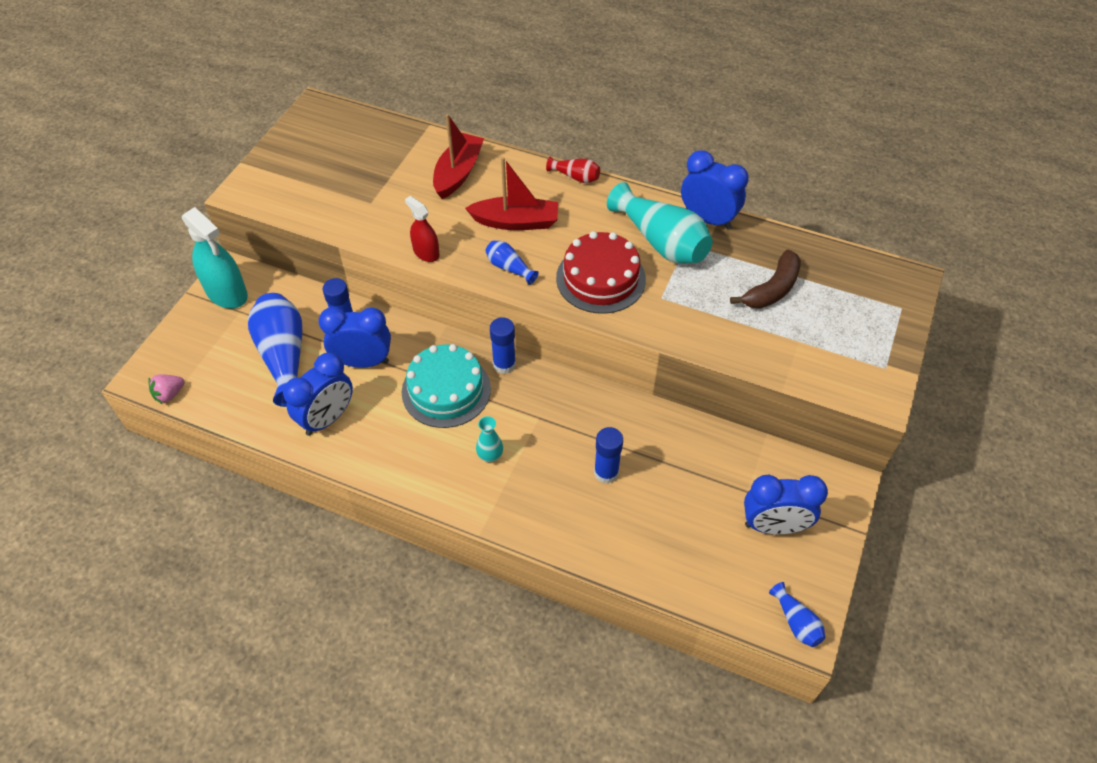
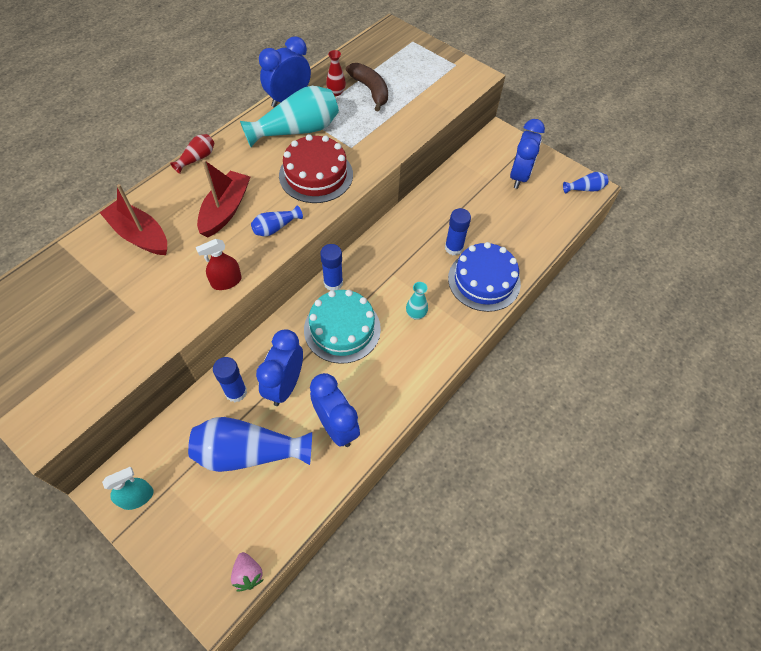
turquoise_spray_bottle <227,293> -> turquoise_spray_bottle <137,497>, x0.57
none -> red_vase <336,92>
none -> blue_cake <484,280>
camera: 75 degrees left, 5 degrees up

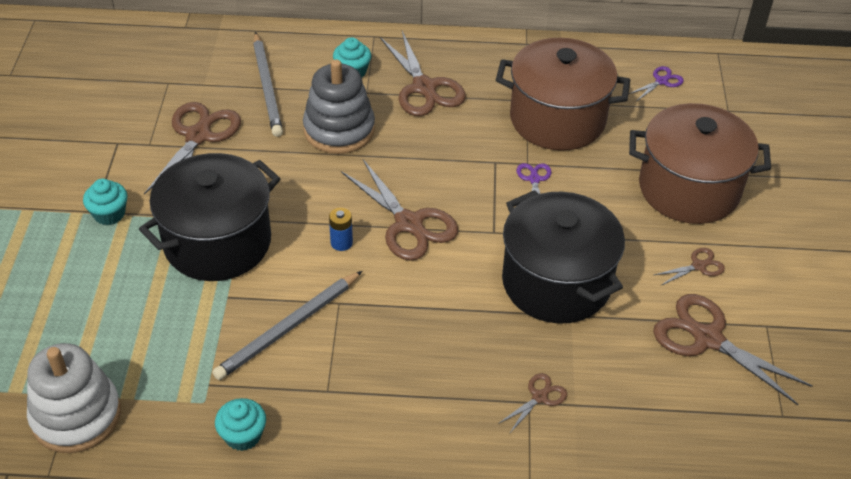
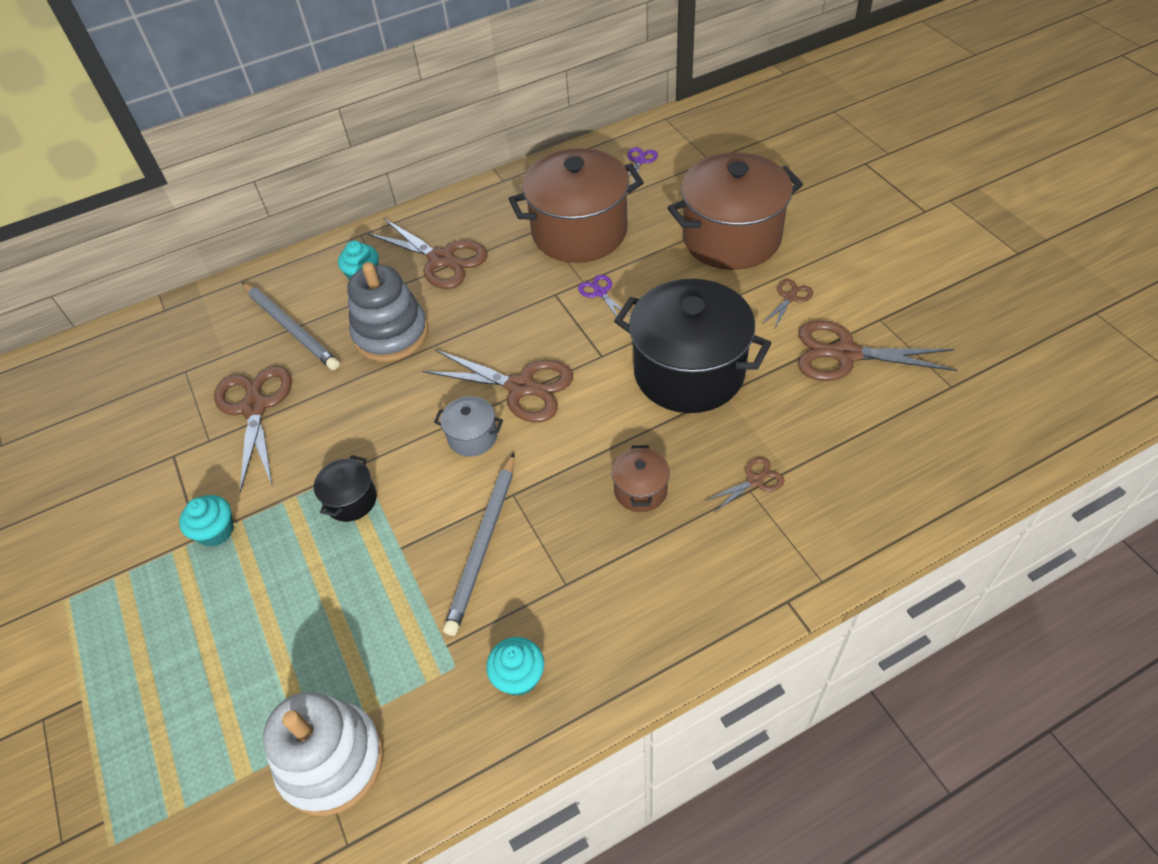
black_pot <217,242> -> black_pot <351,500>, x0.44
blue_battery <341,243> -> grey_pot <472,437>
none -> brown_pot <640,490>
brown_scissors <539,397> -> brown_scissors <755,480>, 45 degrees clockwise
camera: 25 degrees left, 5 degrees up

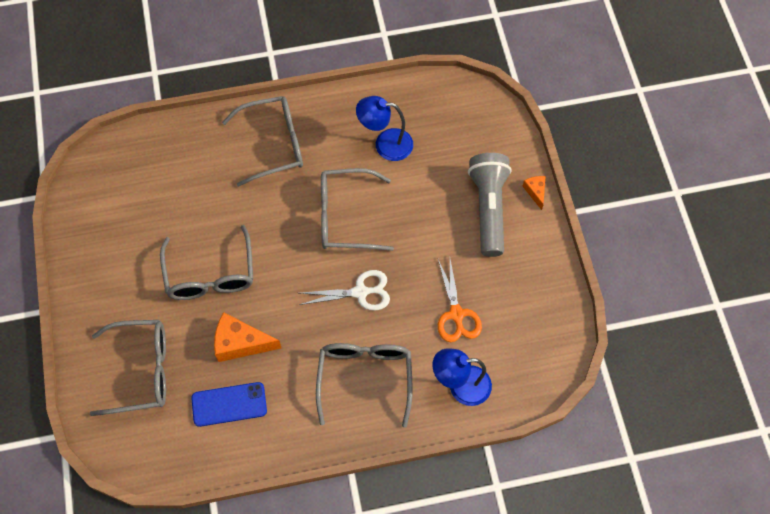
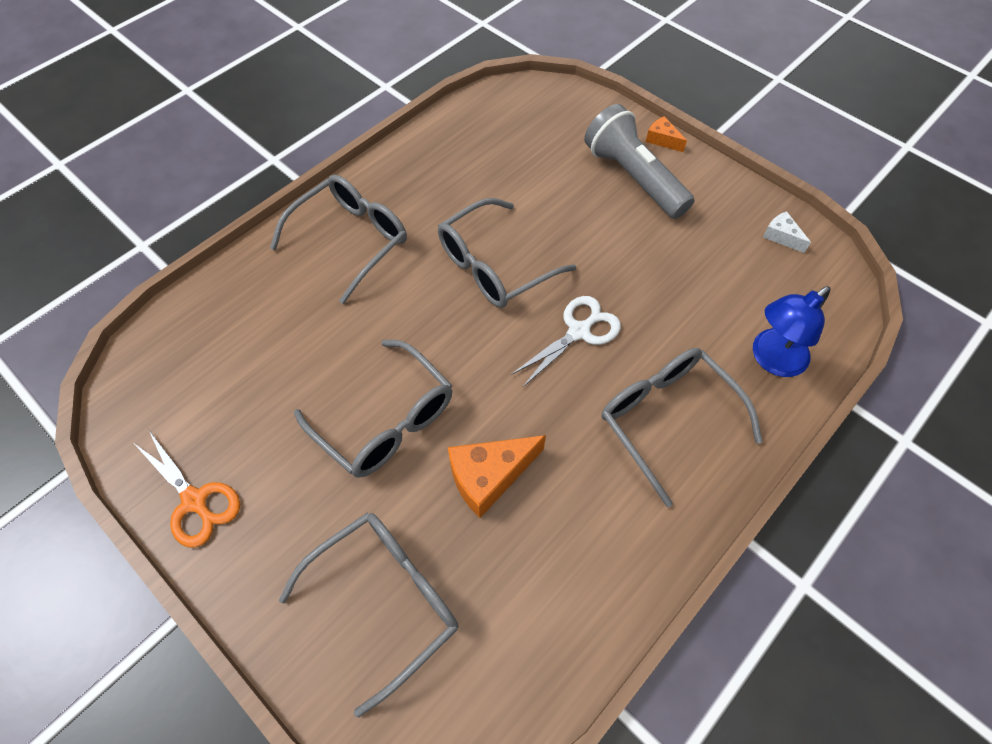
orange_scissors <456,314> -> orange_scissors <195,501>, relocated
none -> white_cheese <781,236>
blue_phone <229,404> -> none
blue_lamp <385,144> -> none
camera: 35 degrees left, 5 degrees down

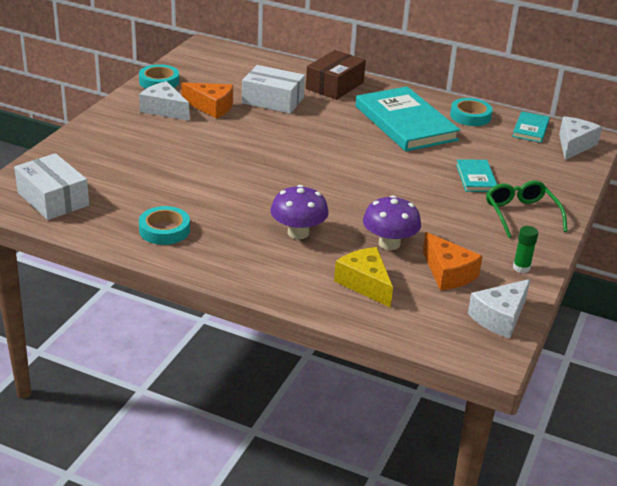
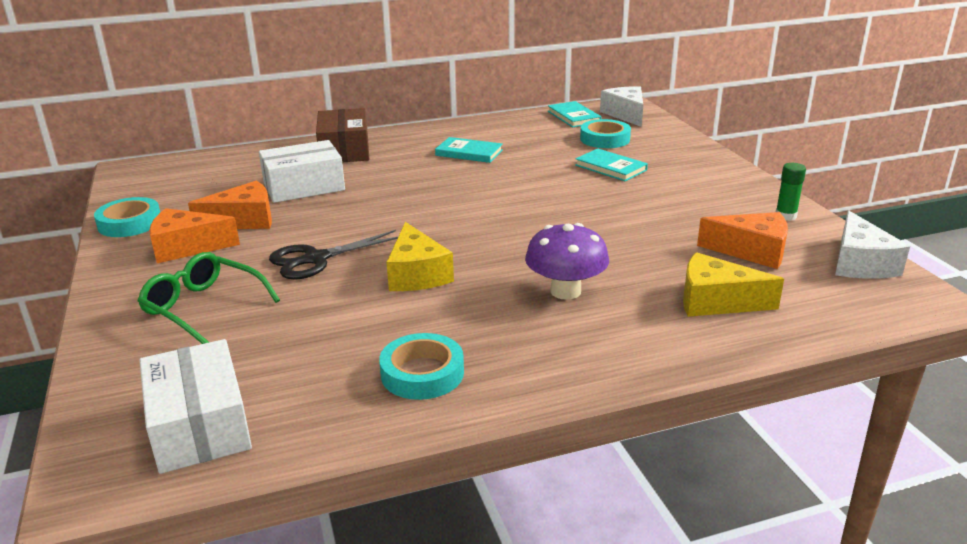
green_glasses <521,214> -> green_glasses <202,307>, relocated
white_box <53,199> -> white_box <200,425>, 60 degrees clockwise
white_cheese <164,110> -> orange_cheese <187,247>
none -> black_scissors <316,259>
none -> yellow_cheese <417,274>
turquoise_book <405,123> -> turquoise_book <469,153>, x0.48
turquoise_tape <470,116> -> turquoise_tape <605,139>, relocated
purple_mushroom <389,244> -> none
camera: 40 degrees left, 5 degrees down

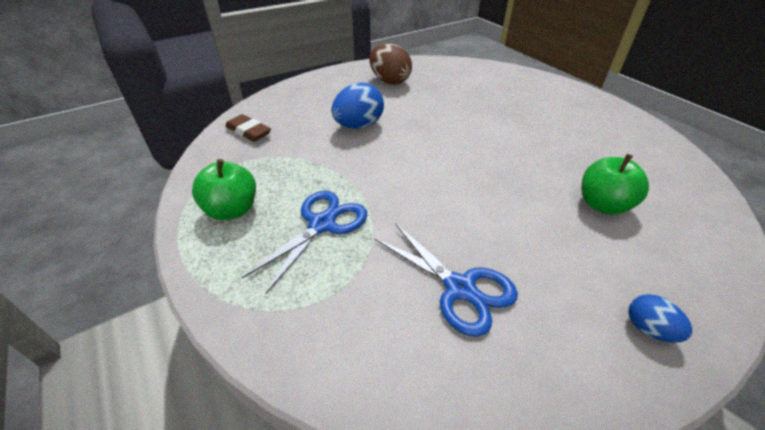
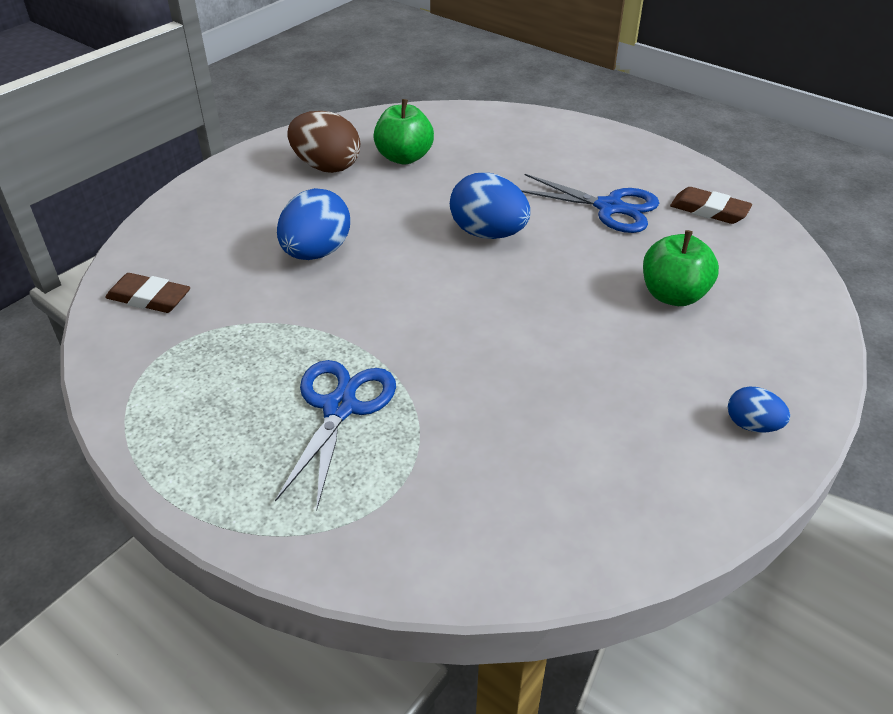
green_apple <232,210> -> green_apple <404,157>, relocated
none -> blue_egg <488,233>
blue_scissors <460,288> -> blue_scissors <609,207>, relocated
none -> brown_eraser <709,210>
camera: 20 degrees left, 0 degrees up

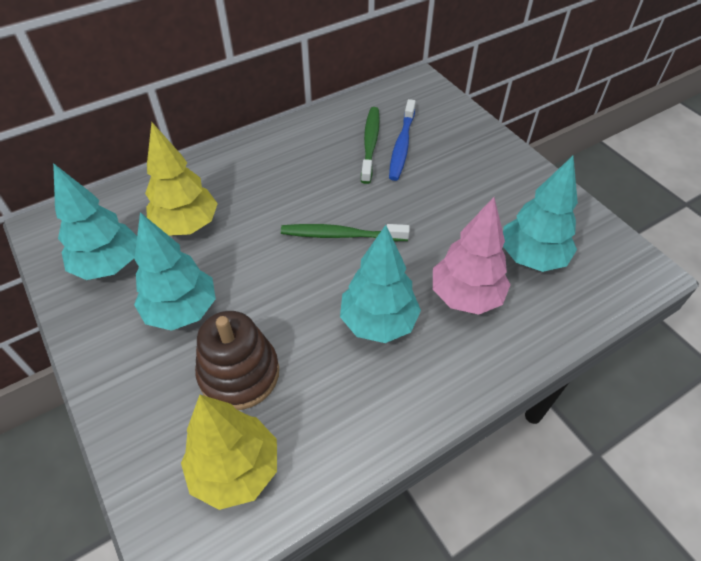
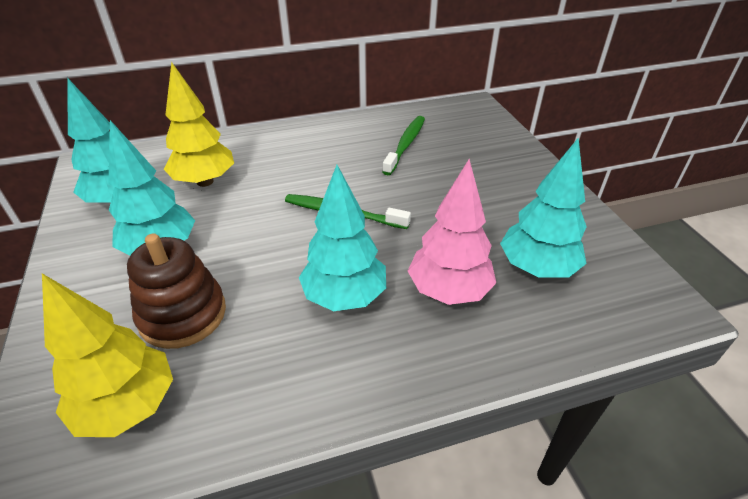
blue_toothbrush <402,145> -> none
camera: 15 degrees right, 10 degrees down

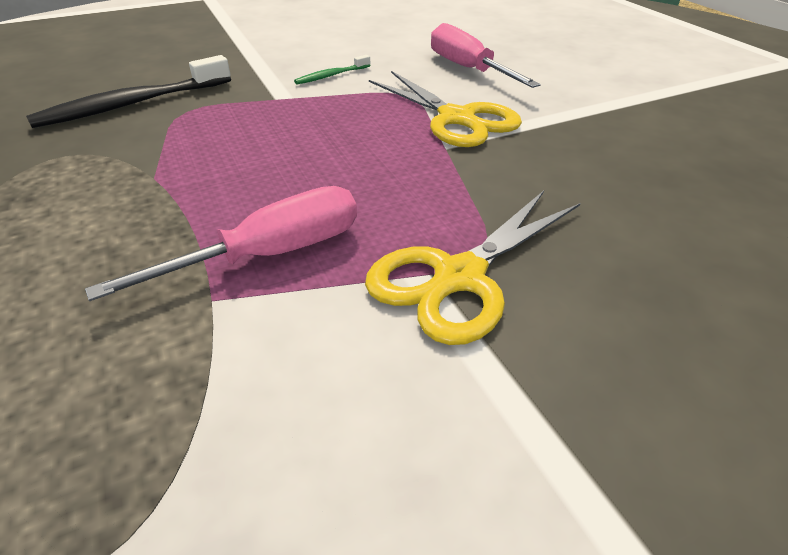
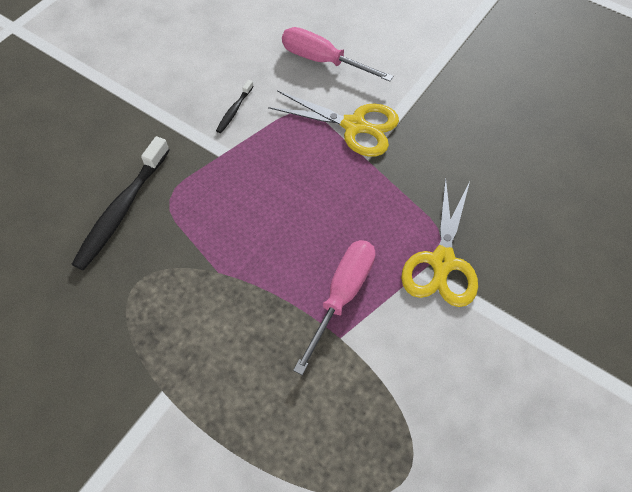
green_toothbrush <331,76> -> black_toothbrush <234,110>
camera: 30 degrees left, 20 degrees up

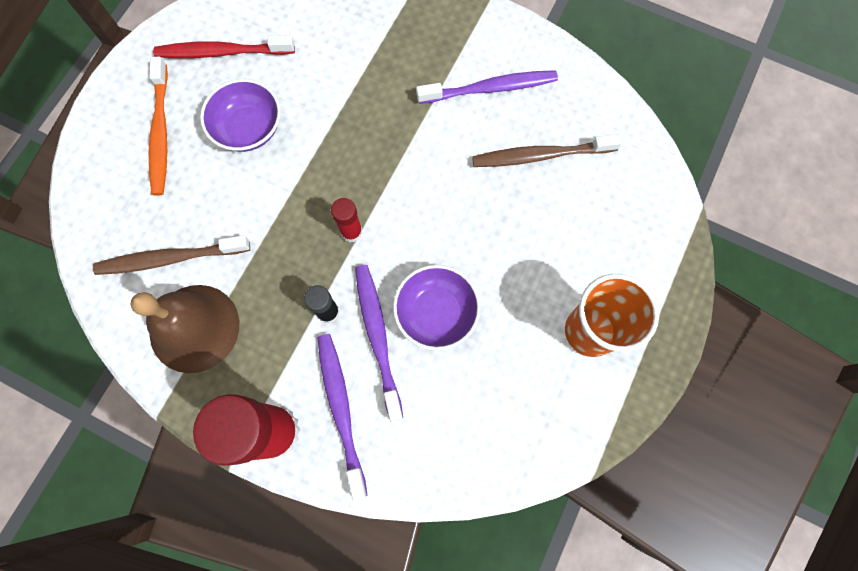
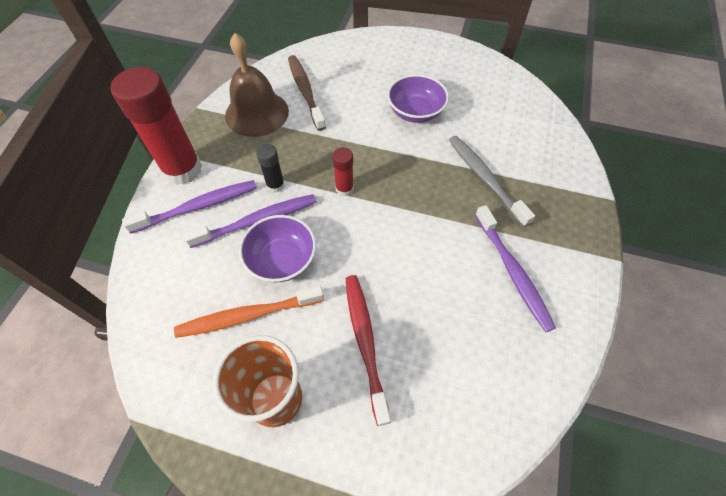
orange_toothbrush <161,133> -> orange_toothbrush <247,315>, relocated
red_toothbrush <222,52> -> red_toothbrush <365,342>, relocated
none -> grey_toothbrush <485,178>
brown_toothbrush <540,155> -> none
camera: 80 degrees right, 15 degrees down

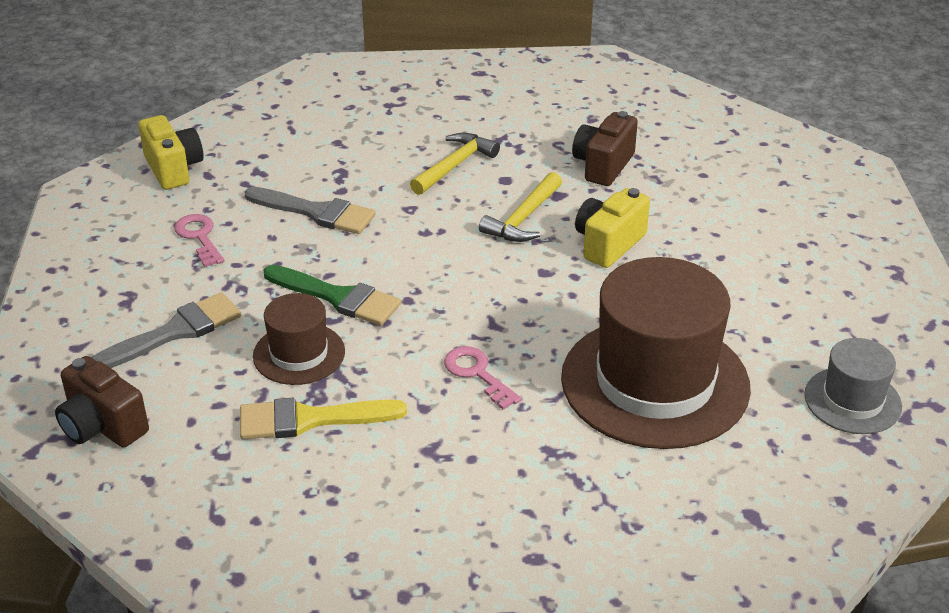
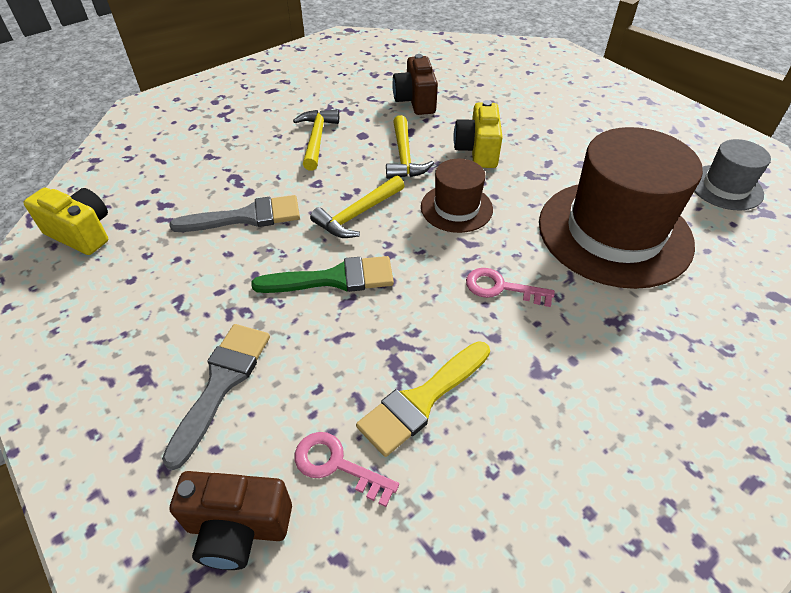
pink_key <199,237> -> pink_key <337,465>, relocated
none -> yellow_hammer <357,215>
brown_hat <299,354> -> brown_hat <456,208>, relocated
camera: 35 degrees left, 10 degrees up

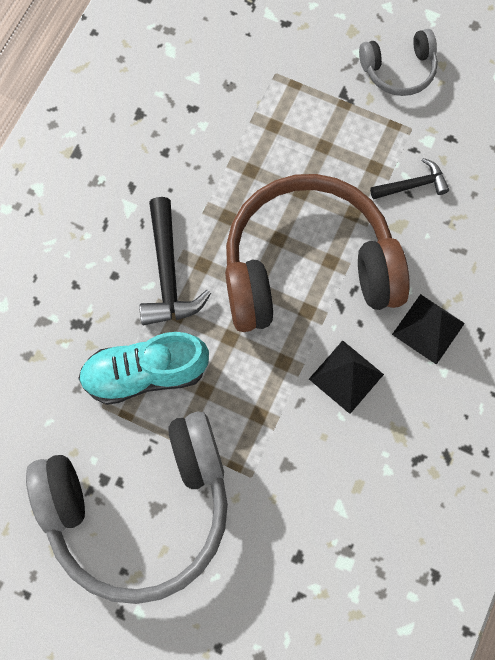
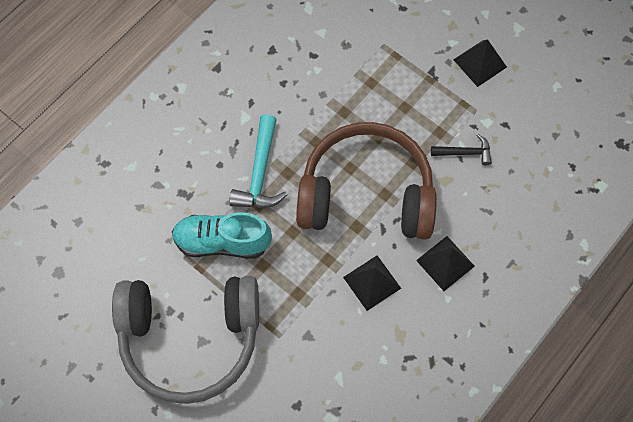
black_hammer <168,274> -> turquoise_hammer <260,173>
grey_headphones <398,70> -> black_pyramid <480,63>
camera: 15 degrees right, 5 degrees down

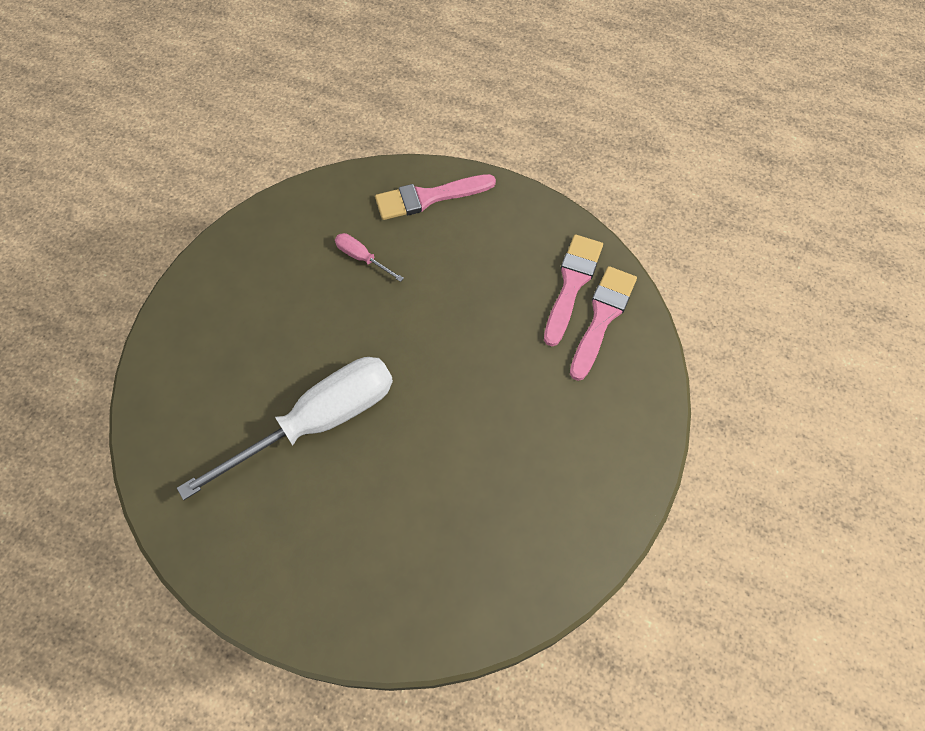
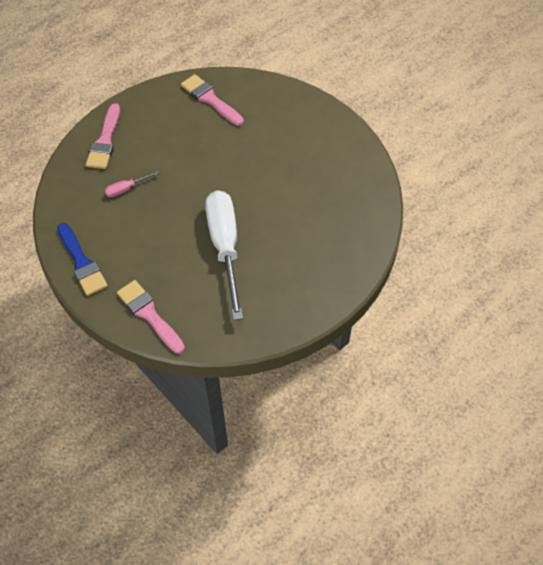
none -> blue_brush <82,263>
pink_brush <602,317> -> pink_brush <149,314>, relocated
camera: 65 degrees left, 5 degrees down

